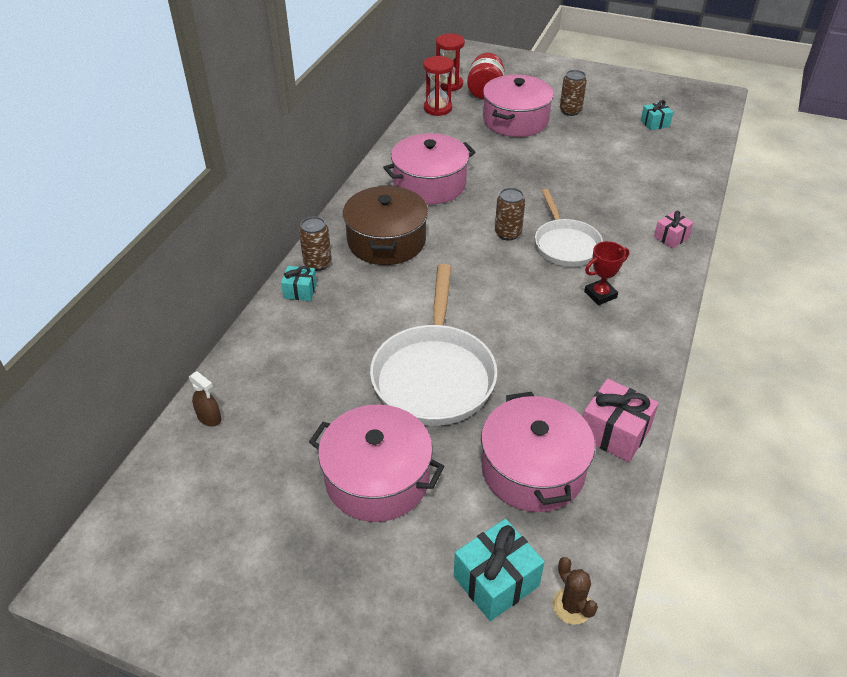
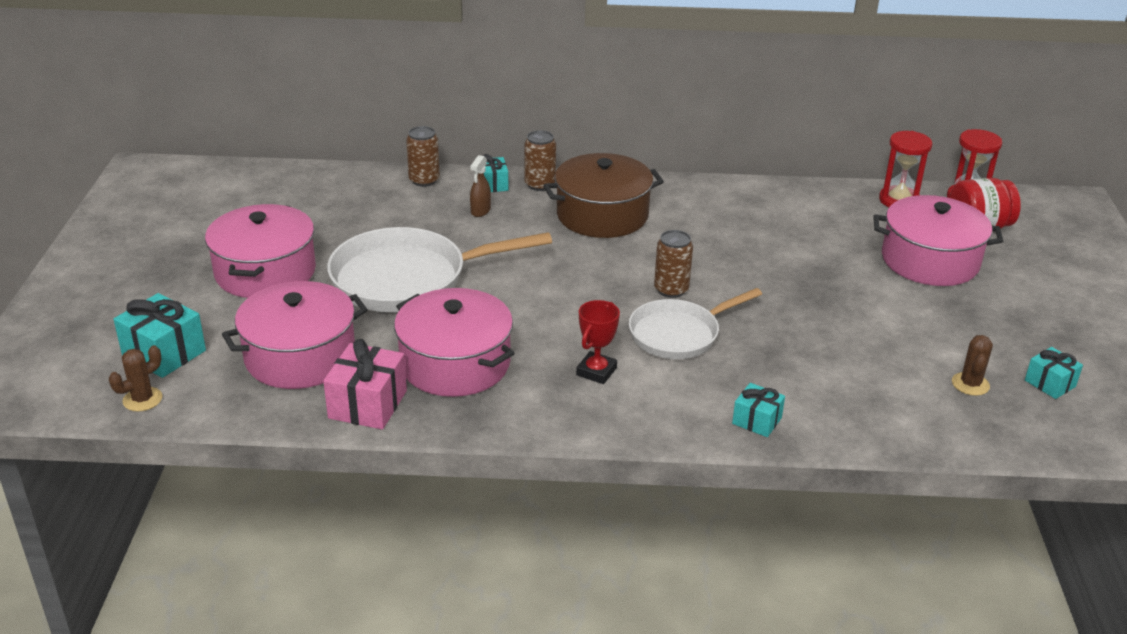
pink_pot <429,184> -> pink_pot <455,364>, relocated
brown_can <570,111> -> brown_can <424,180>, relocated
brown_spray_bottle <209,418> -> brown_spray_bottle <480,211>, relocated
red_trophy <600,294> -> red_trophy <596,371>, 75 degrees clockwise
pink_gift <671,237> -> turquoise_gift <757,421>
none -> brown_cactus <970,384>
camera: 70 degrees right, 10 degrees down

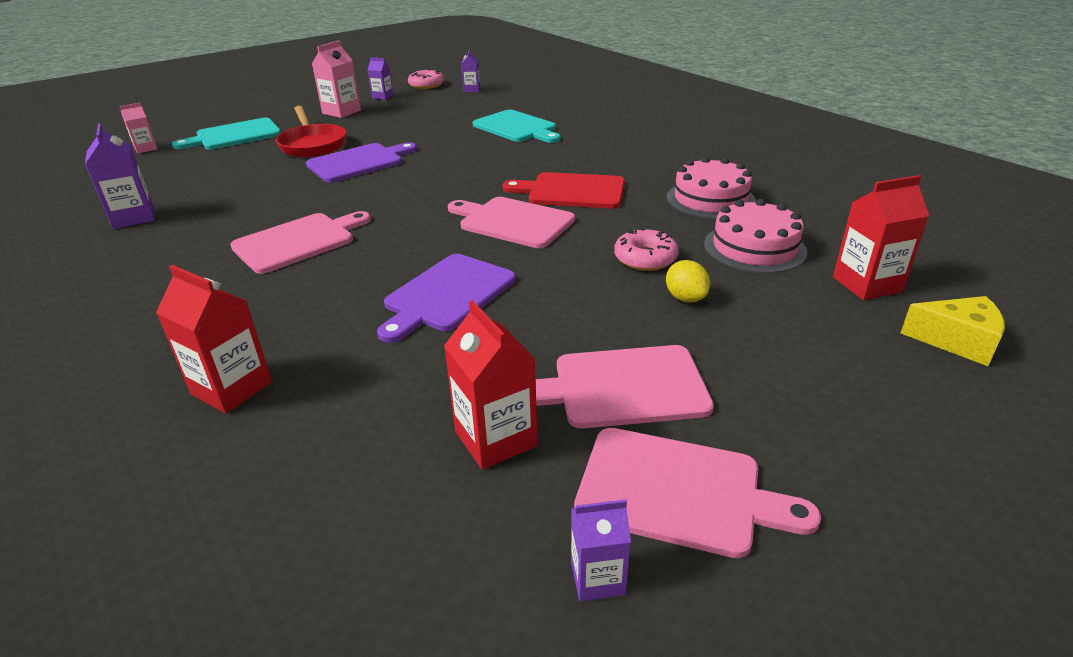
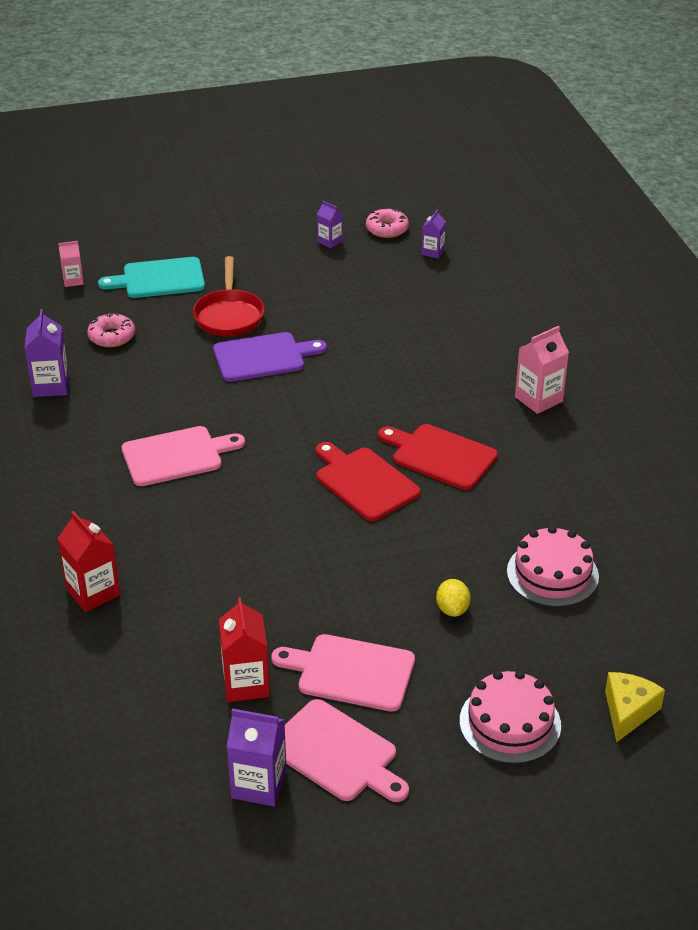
pink_donut <645,258> -> pink_donut <112,336>, relocated
purple_carton <597,577> -> purple_carton <259,784>, x1.65
pink_cutting_board <513,222> -> red_cutting_board <364,482>
pink_cake <710,199> -> pink_cake <510,723>, relocated
pink_carton <341,112> -> pink_carton <538,399>, relocated
yellow_cheese <957,341> -> yellow_cheese <628,711>, 105 degrees counterclockwise
purple_cutting_board <447,295> -> none
turquoise_cutting_board <517,127> -> none
red_carton <866,284> -> none
camera: 20 degrees right, 5 degrees up

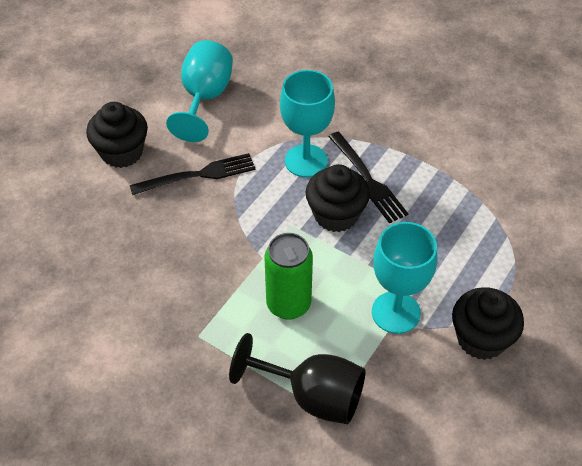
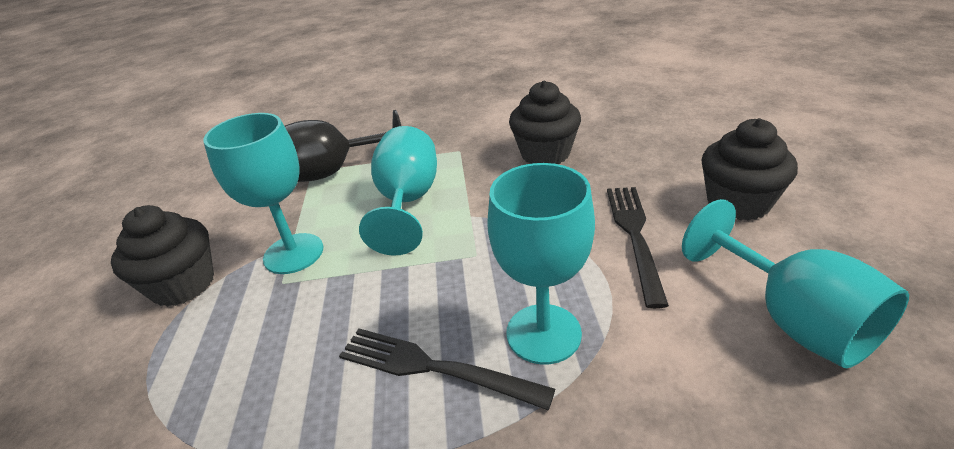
green_can <288,304> -> turquoise_goblet <407,202>
black_cupcake <336,215> -> black_cupcake <545,154>, relocated
black_fork <199,175> -> black_fork <634,235>, 150 degrees clockwise
camera: 145 degrees right, 15 degrees down

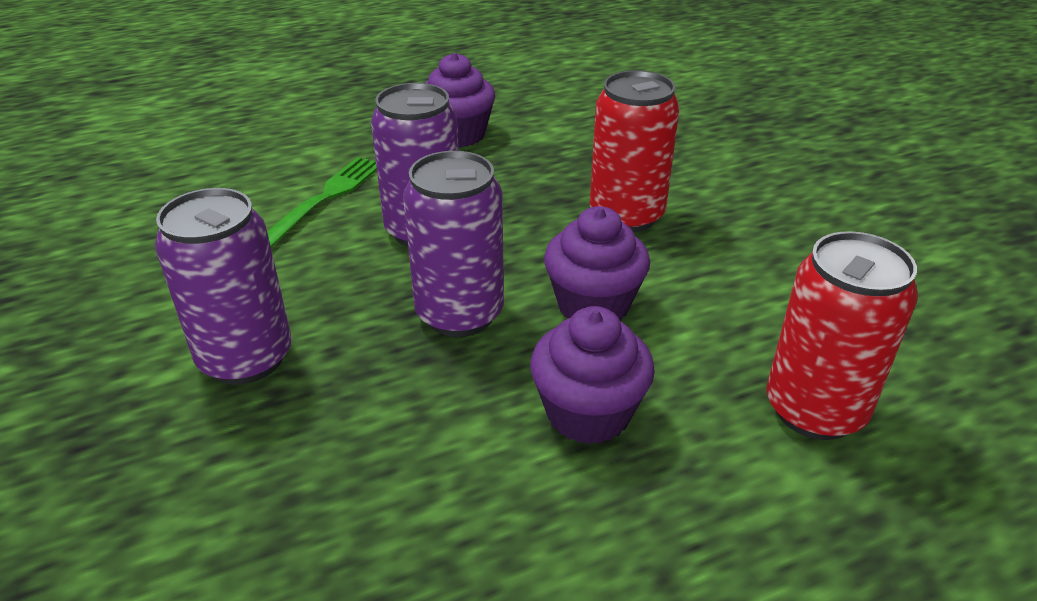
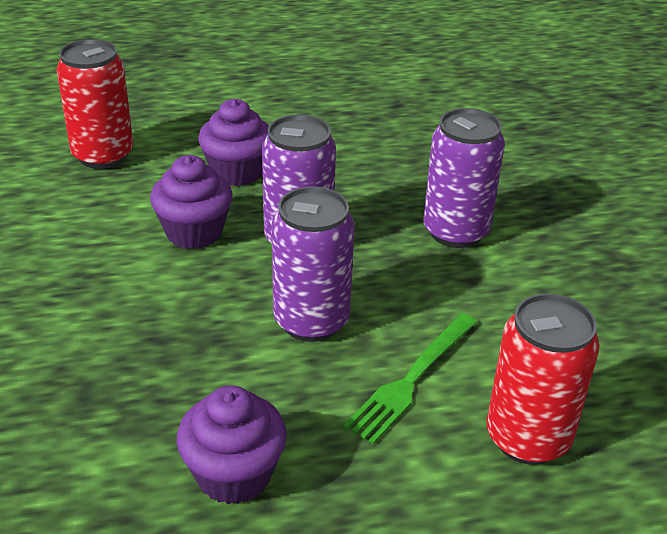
red_can <626,216> -> red_can <527,438>, relocated
camera: 170 degrees left, 0 degrees up

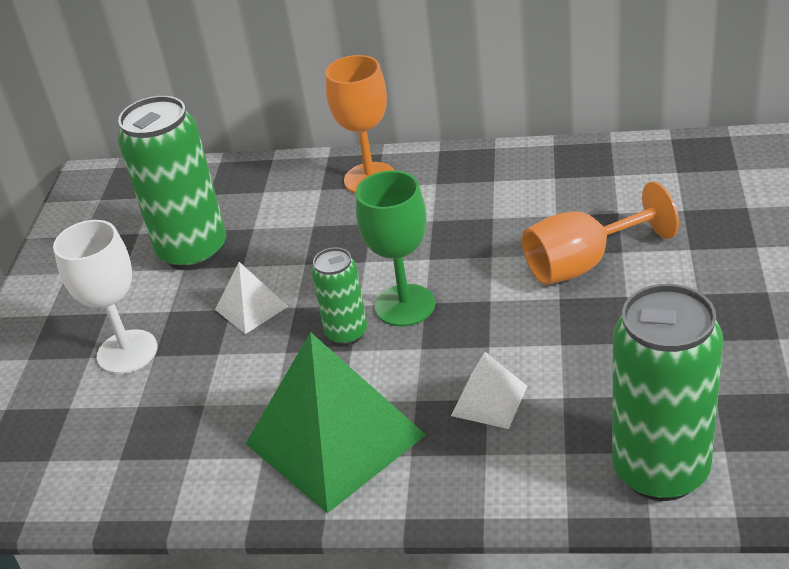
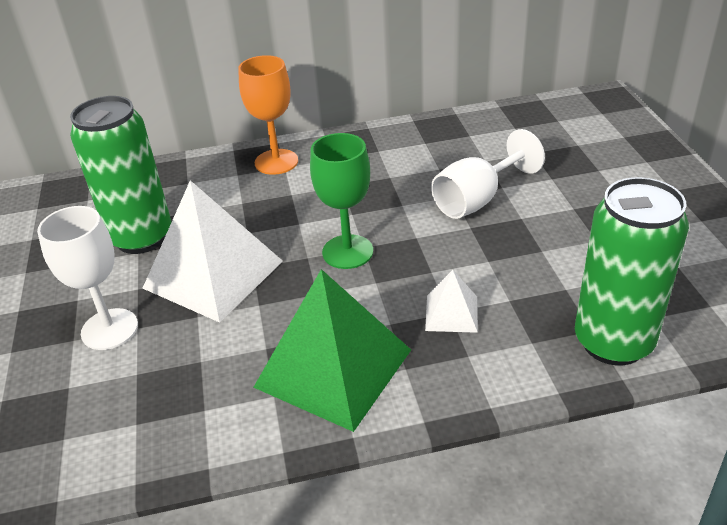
white_pyramid <251,308> -> white_pyramid <213,274>, x2.13
orange_goblet <583,263> -> white_goblet <477,200>
green_can <346,333> -> none
camera: 20 degrees left, 0 degrees up

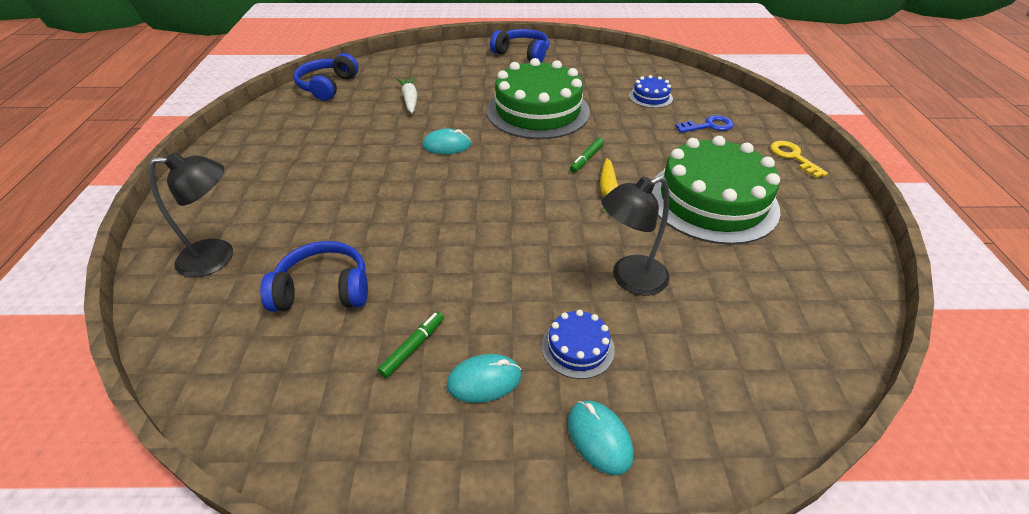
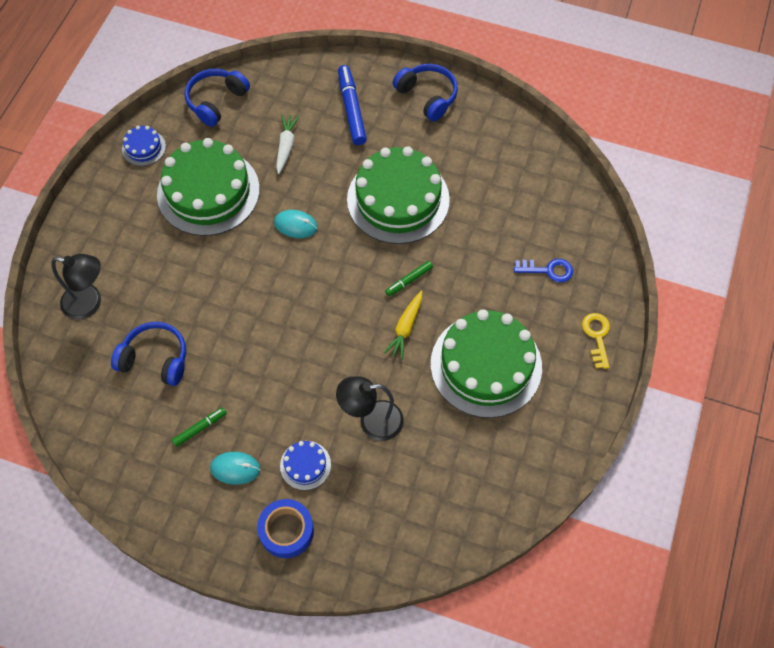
blue_cake <650,97> -> blue_cake <144,148>, relocated
none -> green_cake <208,192>
turquoise_mouse <599,438> -> blue_tape <286,531>
none -> blue_marker <351,110>
camera: 20 degrees right, 20 degrees up

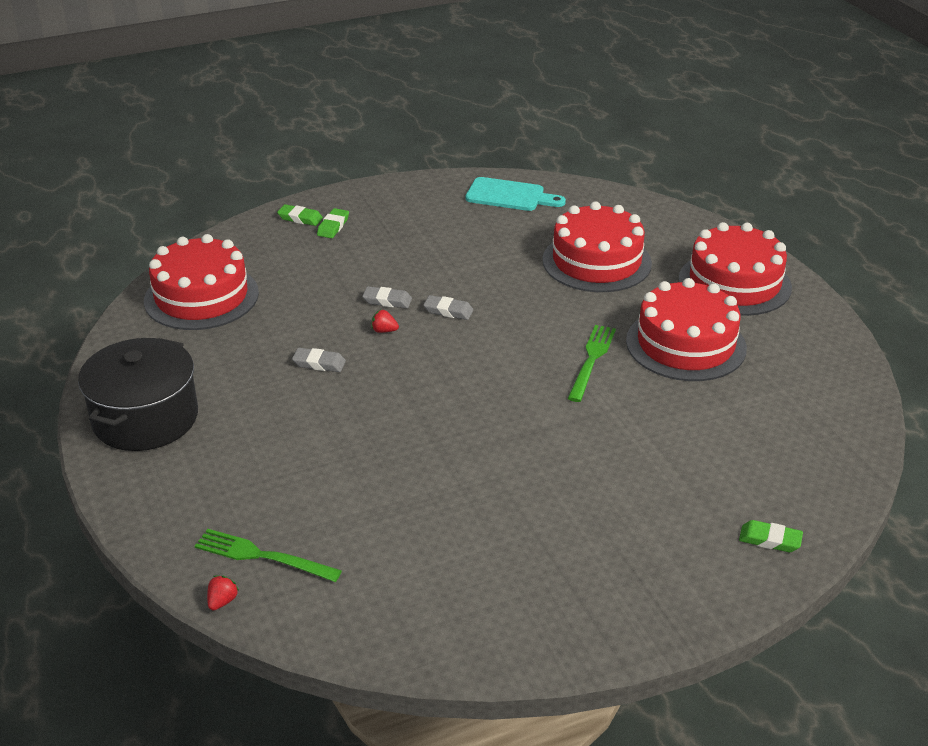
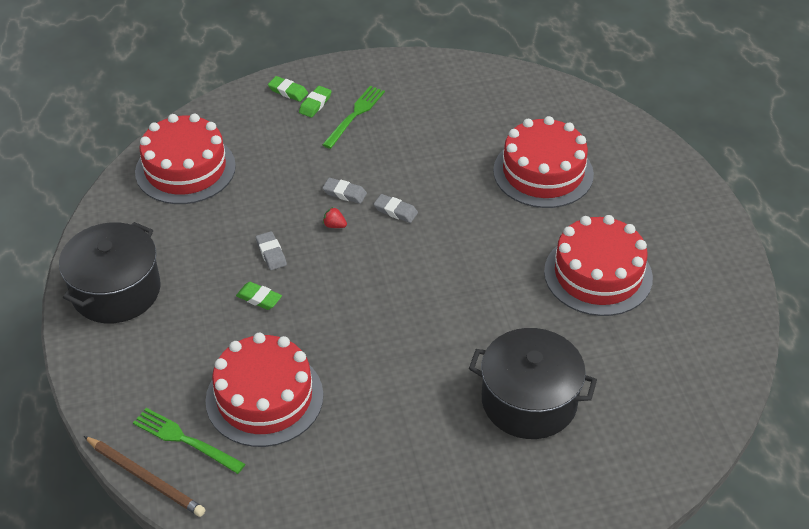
red_strawberry <222,601> -> brown_pencil <145,478>
red_cake <734,283> -> red_cake <264,397>, relocated
green_eraser <770,540> -> green_eraser <259,298>, relocated
grey_eraser <319,363> -> grey_eraser <271,253>, 45 degrees clockwise
green_fork <591,360> -> green_fork <355,115>, relocated
none -> black_pot <529,401>
turquoise_cutting_board <510,196> -> none
camera: 10 degrees right, 10 degrees up

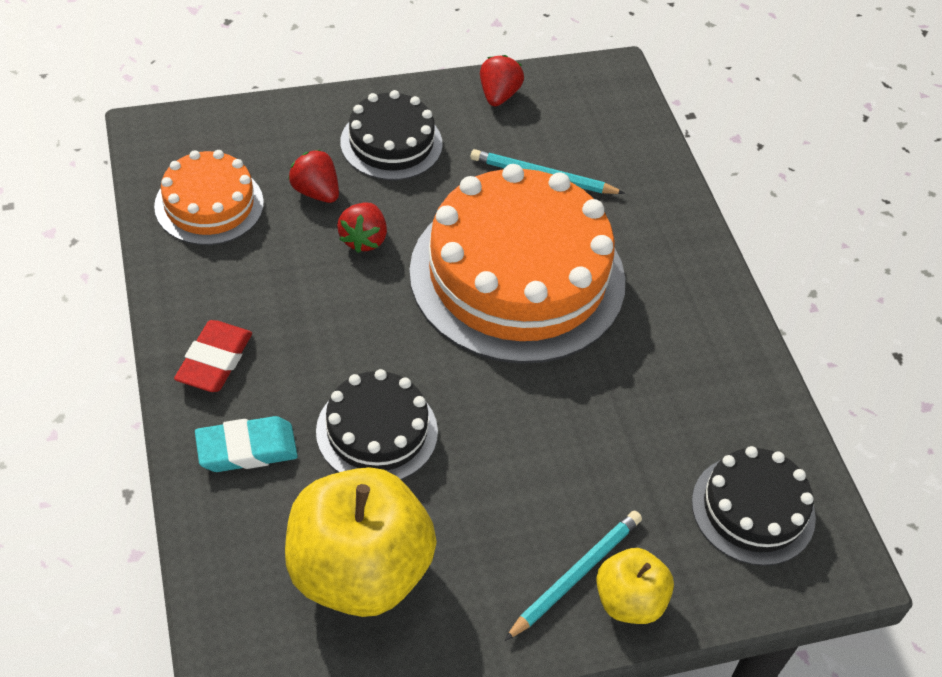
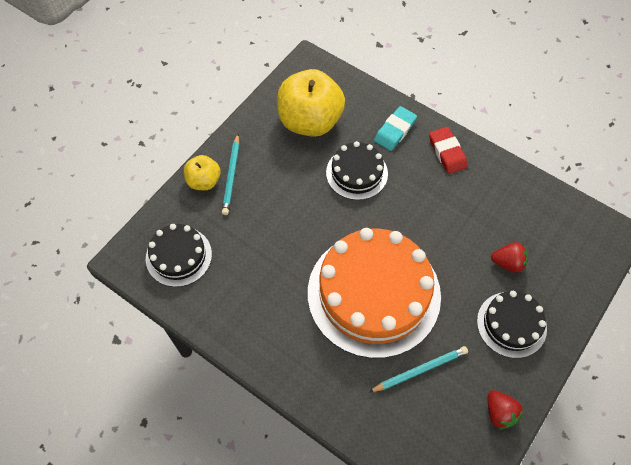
orange_cake <209,204> -> none
red_strawberry <363,239> -> none
camera: 145 degrees right, 10 degrees up

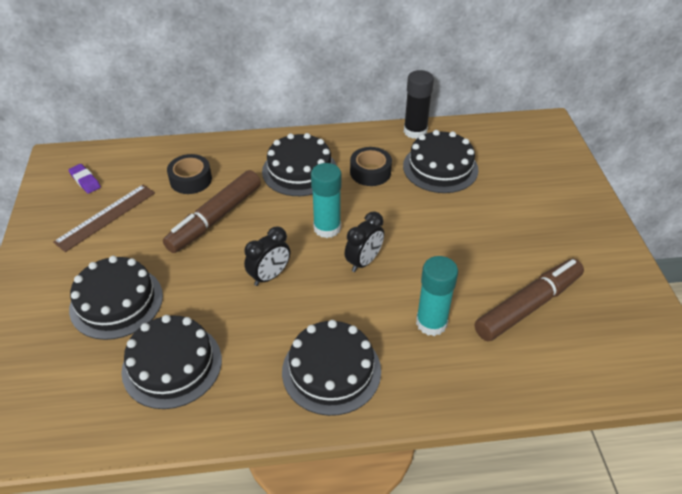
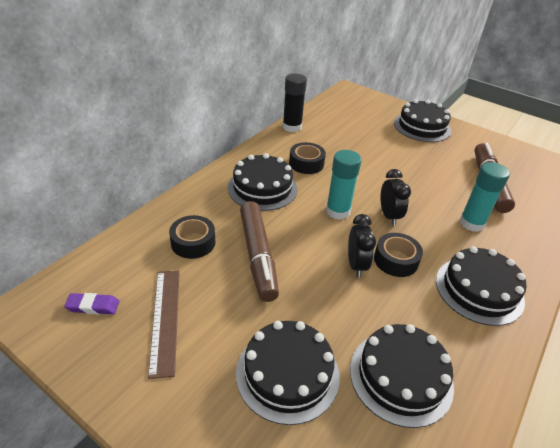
none -> black_tape <396,260>
black_cake <440,168> -> black_cake <422,127>, relocated
camera: 50 degrees left, 5 degrees down

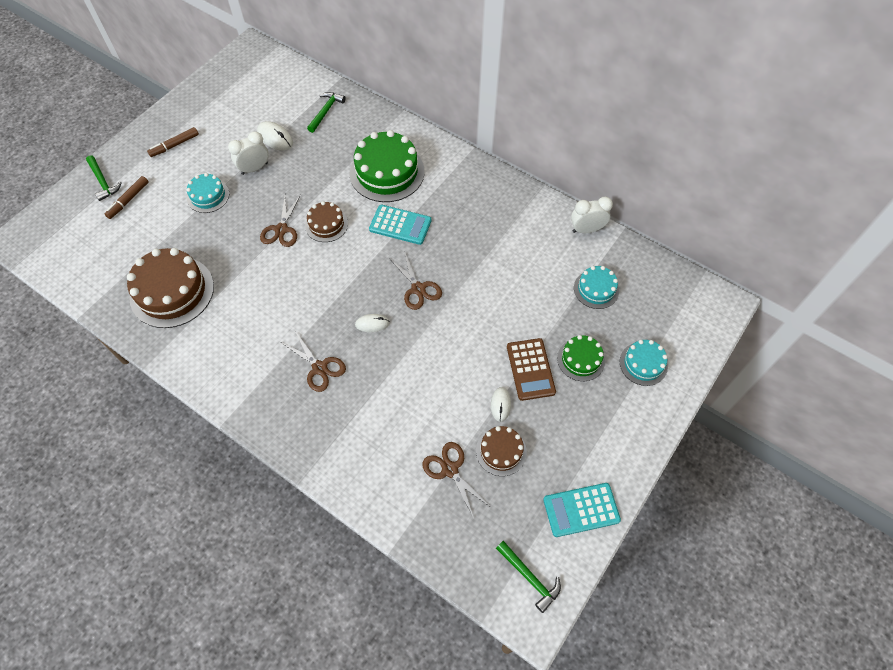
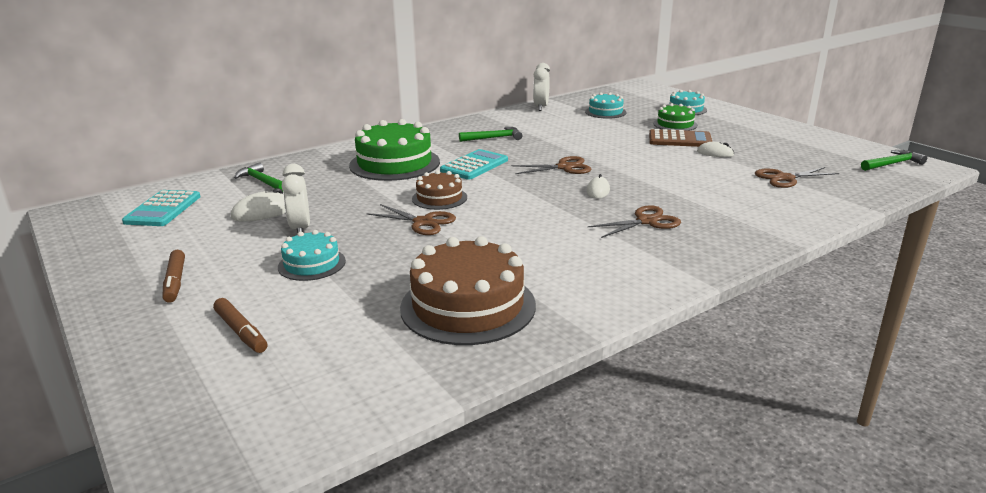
turquoise_calculator <581,509> -> turquoise_calculator <163,209>, relocated
green_hammer <103,182> -> green_hammer <494,138>, relocated
brown_cake <501,451> -> none
camera: 70 degrees left, 35 degrees down

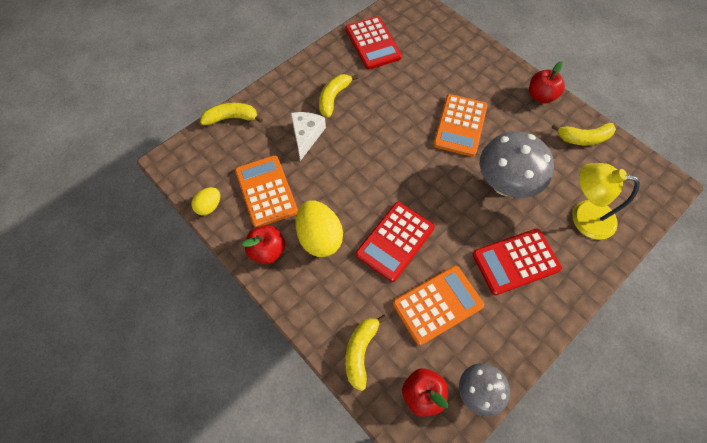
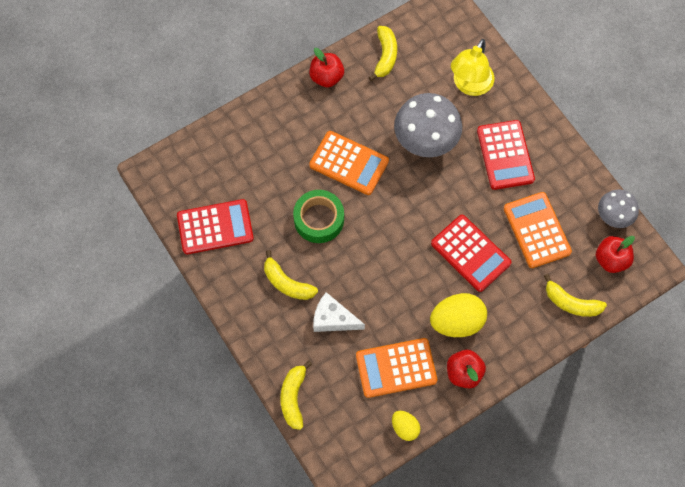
none -> green_tape <319,219>
camera: 80 degrees left, 5 degrees up

